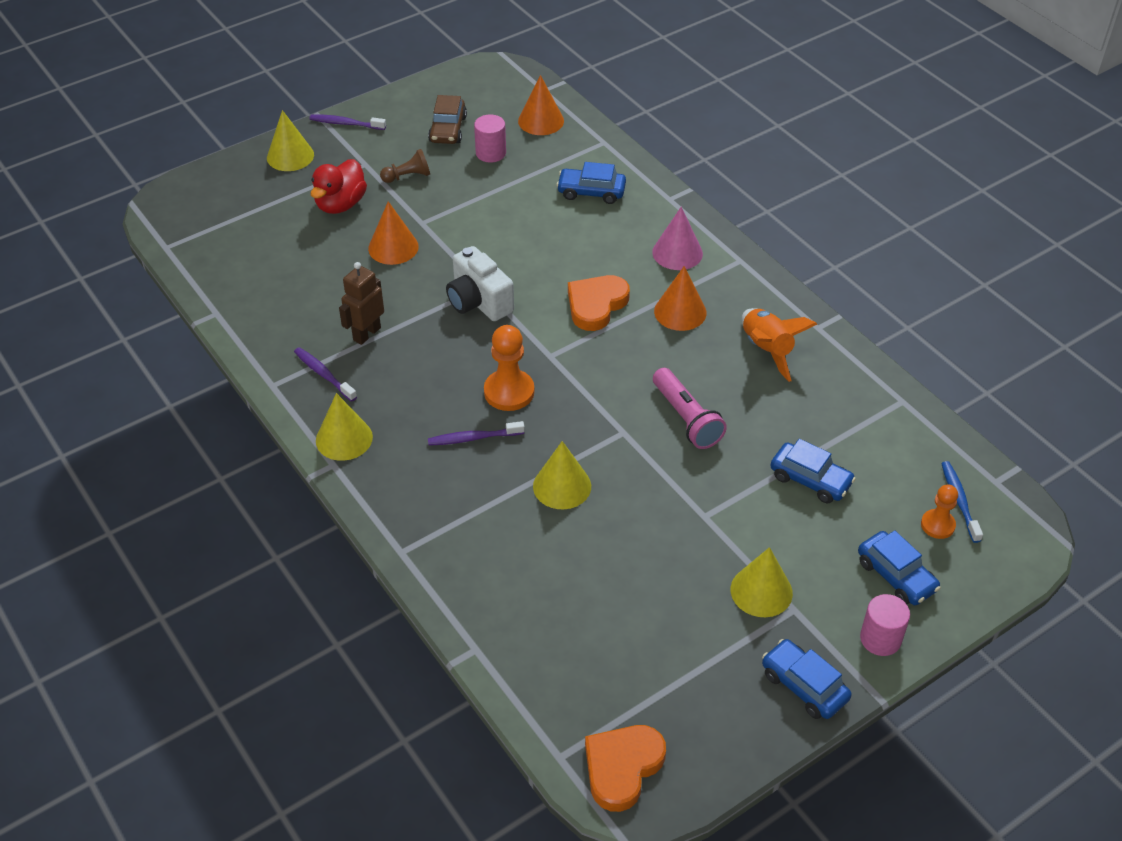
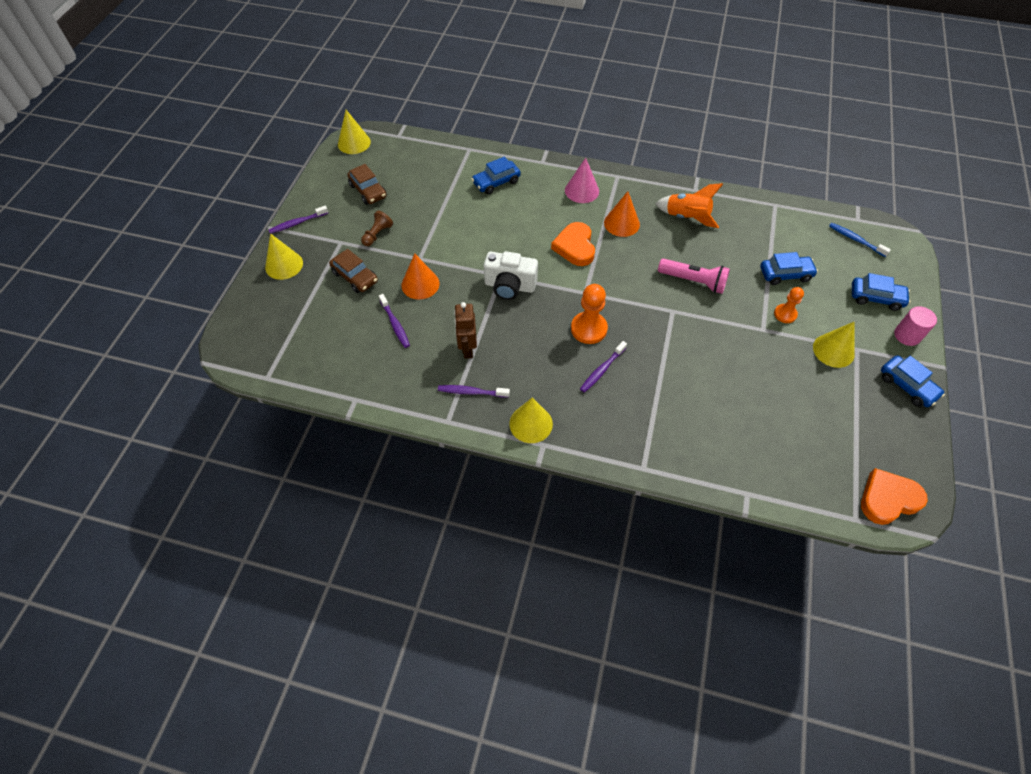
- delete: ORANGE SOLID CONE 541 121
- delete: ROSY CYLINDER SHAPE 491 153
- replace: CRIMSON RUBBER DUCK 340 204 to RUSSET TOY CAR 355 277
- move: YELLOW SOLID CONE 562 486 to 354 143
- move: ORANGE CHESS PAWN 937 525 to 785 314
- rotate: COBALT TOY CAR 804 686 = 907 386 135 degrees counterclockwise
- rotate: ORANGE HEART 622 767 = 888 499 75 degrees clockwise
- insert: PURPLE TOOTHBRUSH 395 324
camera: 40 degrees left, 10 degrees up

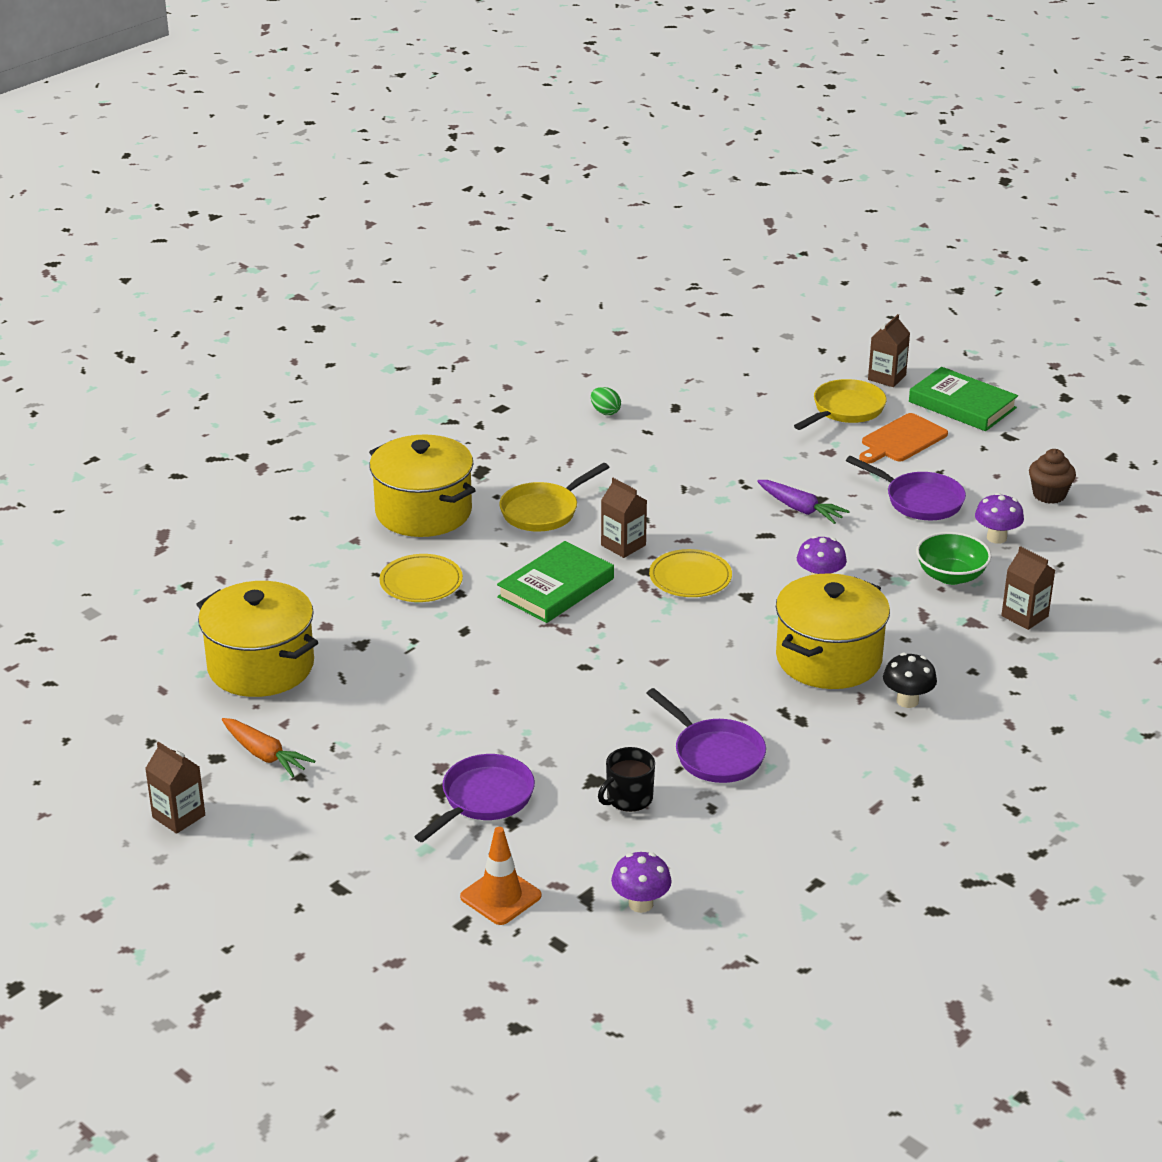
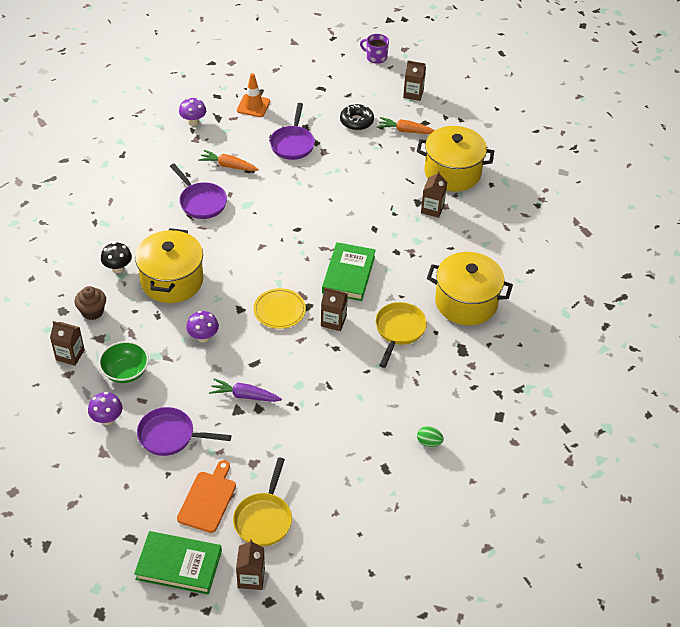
- move: RUSSET CUPCAKE 1049 495 to 92 311
- delete: YELLOW FLAT DISH 421 582
- rotate: PURPLE PAN 715 754 = 201 202 150 degrees counterclockwise
- replace: BLACK COFFEE MUG 628 798 to ORANGE TOY CARROT 228 166
- insert: PURPLE COFFEE MUG 376 57
- insert: BLACK GLAZED DONUT 356 121
- insert: RUSSET JUICE CARTON 432 209
camera: 150 degrees right, 15 degrees up

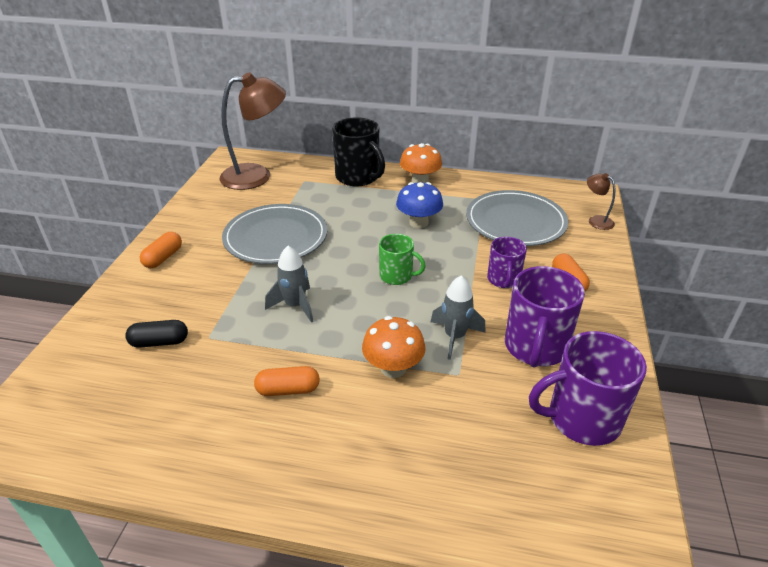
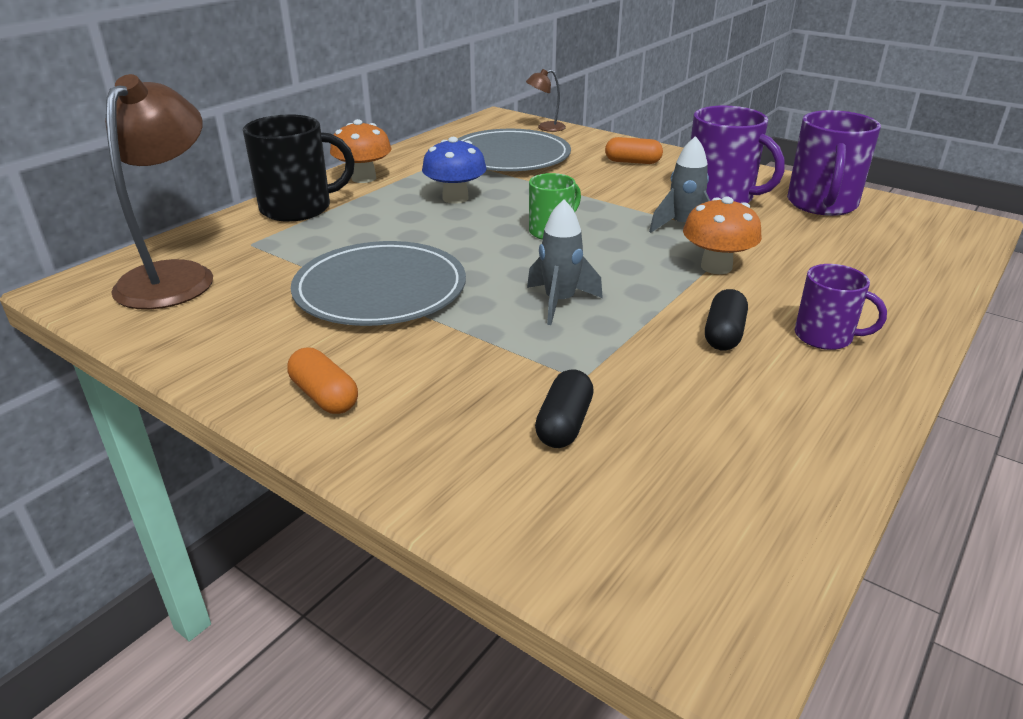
- move: PURPLE COFFEE MUG 503 279 to 825 337
- recolor: ORANGE CAPSULE 288 390 to BLACK CAPSULE 724 334
camera: 65 degrees left, 5 degrees down

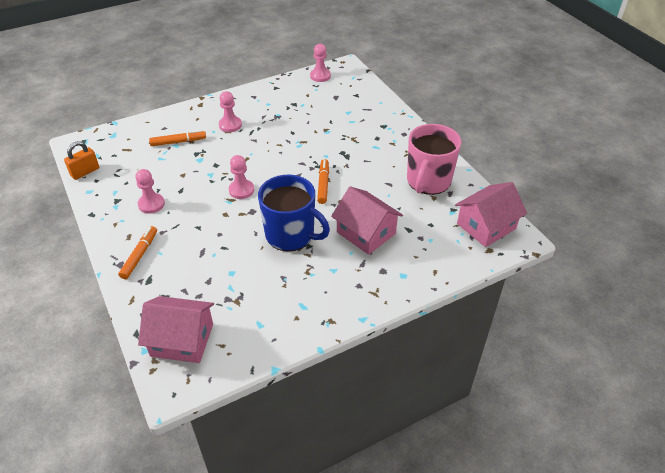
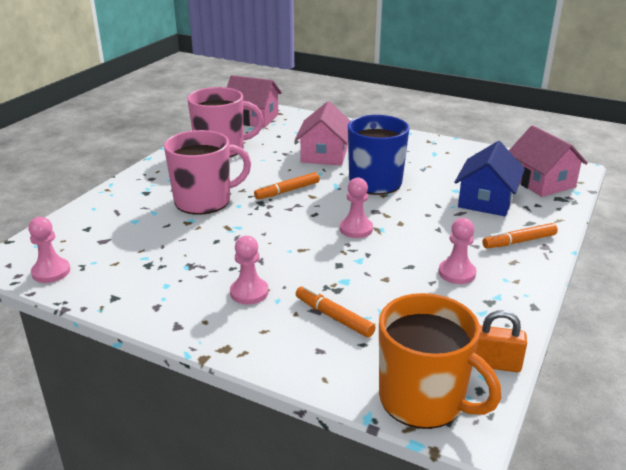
- insert: ROSY COFFEE MUG 204 201
- insert: COBALT TOY HOUSE 486 200
- insert: ORANGE COFFEE MUG 423 400
camera: 125 degrees left, 15 degrees down

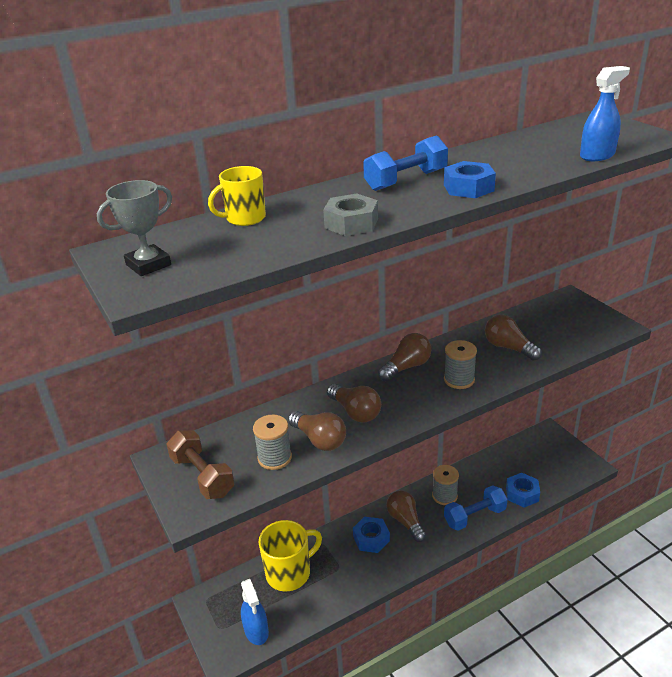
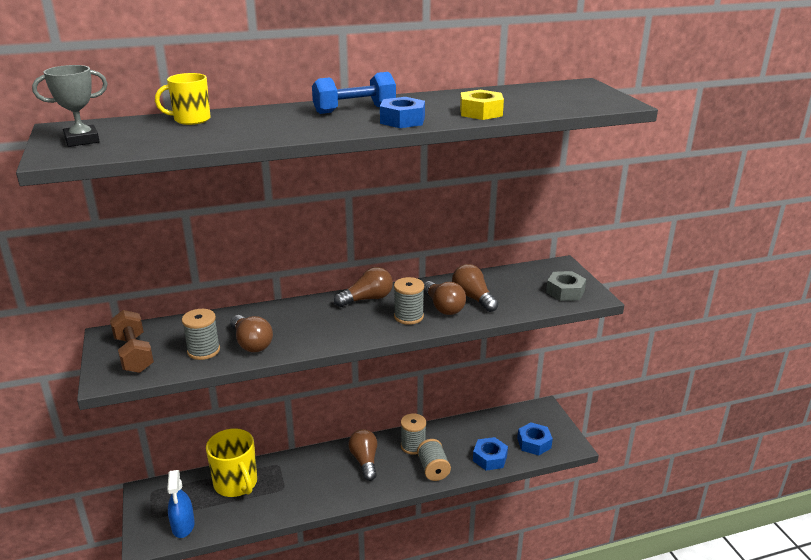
- delete: COBALT SPRAYER 597 155
- move: ASH-GREY HEXAGON NUT 351 223 to 565 291
- move: RUSSET LIGHT BULB 355 412 to 443 307
- replace: COBALT HAND WEIGHT 474 516 to ASH-GREY BOBBIN 433 469
- move: COBALT HEXAGON NUT 371 539 to 534 443
- rotate: YELLOW COFFEE MUG 289 573 = 236 484 75 degrees clockwise
- insert: YELLOW HEXAGON NUT 481 112
camera: 10 degrees right, 5 degrees down

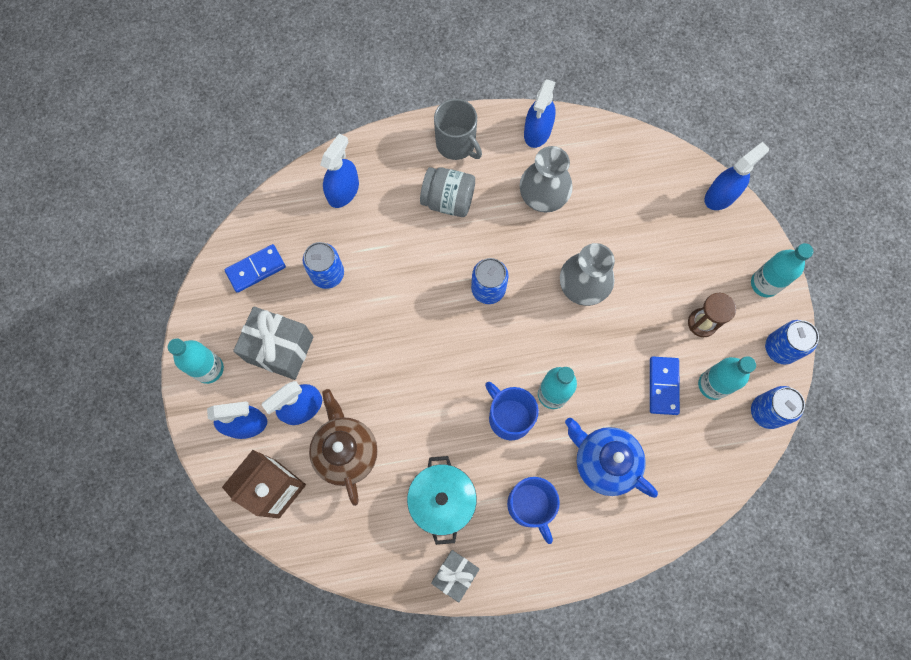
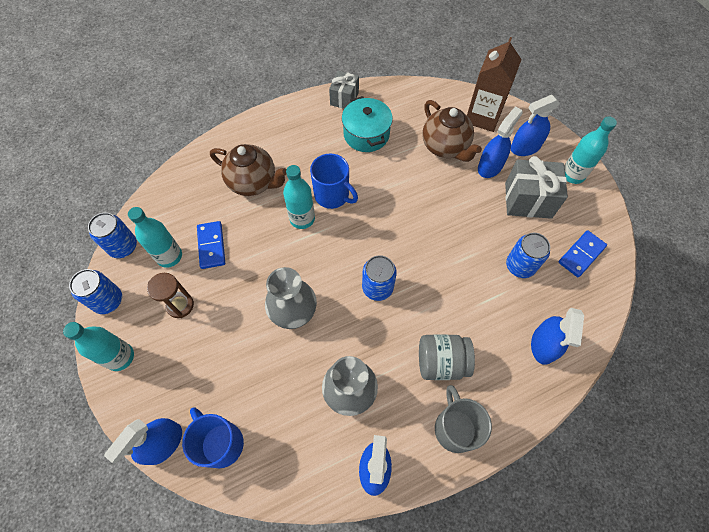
- rotate: ASH-GREY COFFEE MUG 456 144 = 455 428 45 degrees clockwise
- recolor: COBALT CHINA TEAPOT 604 462 to RUSSET CHINA TEAPOT 253 182
- move: COBALT COFFEE MUG 530 506 to 221 443
camera: 165 degrees right, 10 degrees down

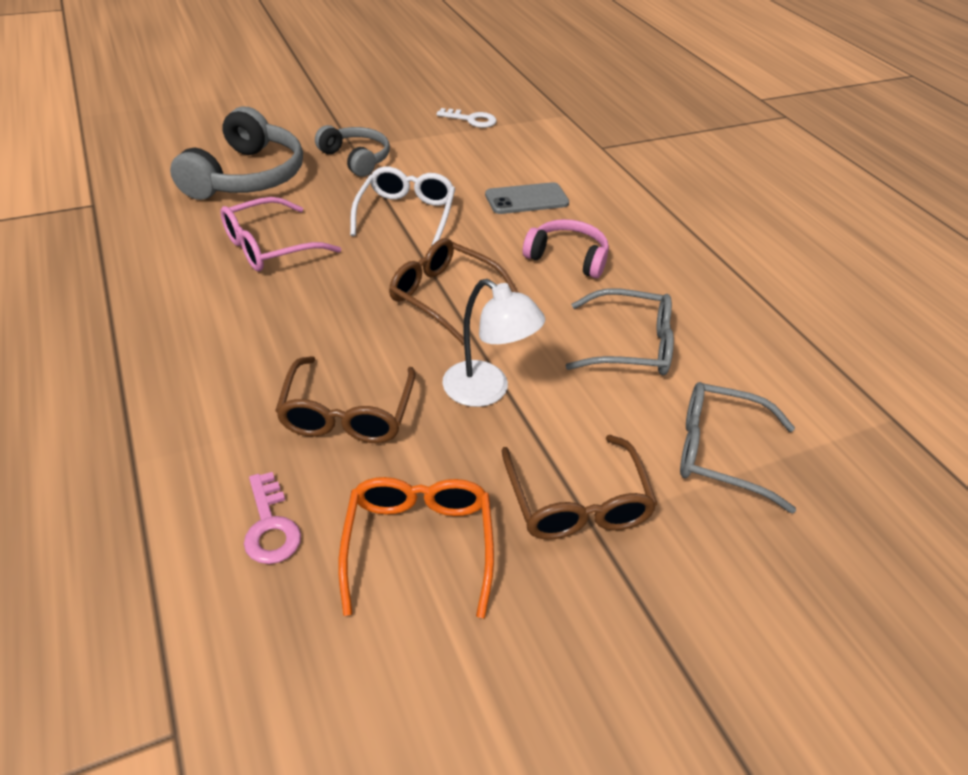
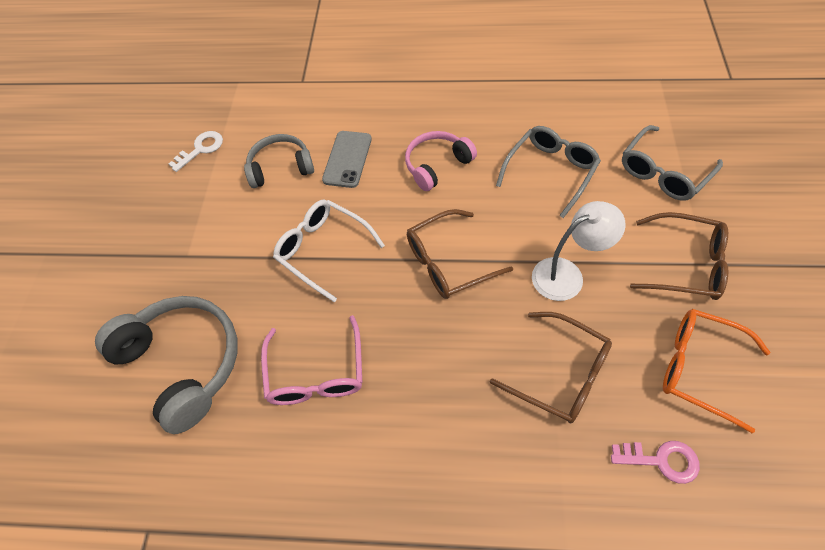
- move: ASH-GREY HEADPHONES 356 159 to 280 167
camera: 55 degrees left, 15 degrees up

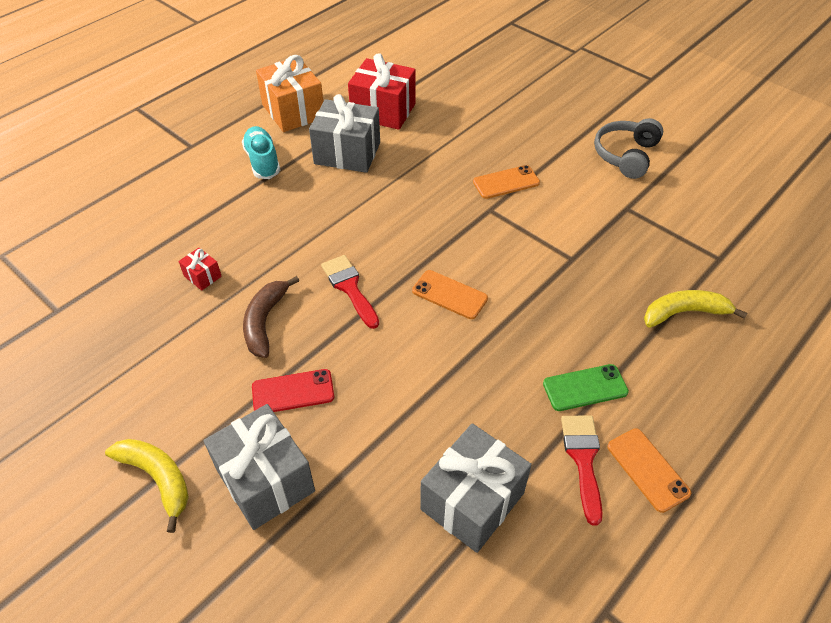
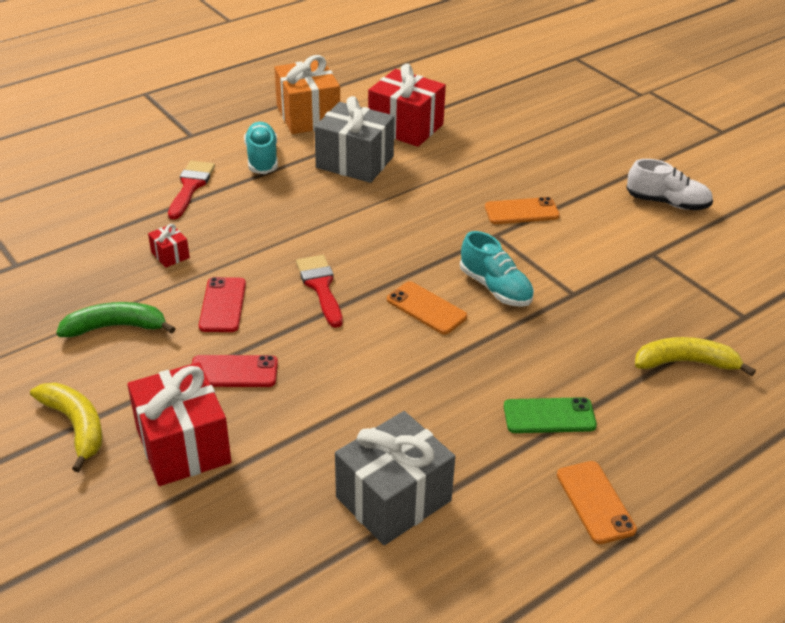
- replace: ASH-GREY HEADPHONES 625 155 to SNOW-WHITE SNEAKER 667 203
- replace: RUSSET TOY BANANA 265 322 to CRIMSON MOBILE PHONE 222 305
- recolor: ASH-GREY PRESENT 265 480 to CRIMSON PRESENT 183 445
- move: CRIMSON BRUSH 583 459 to 191 186
- insert: AQUA SNEAKER 495 288
- insert: GREEN TOY BANANA 116 327
camera: 10 degrees right, 10 degrees down

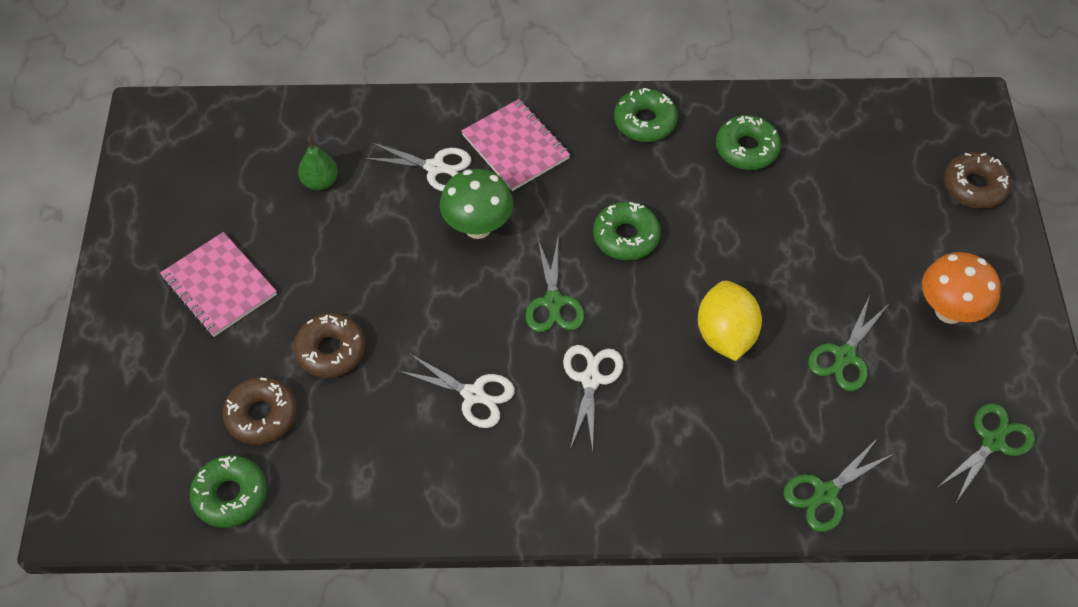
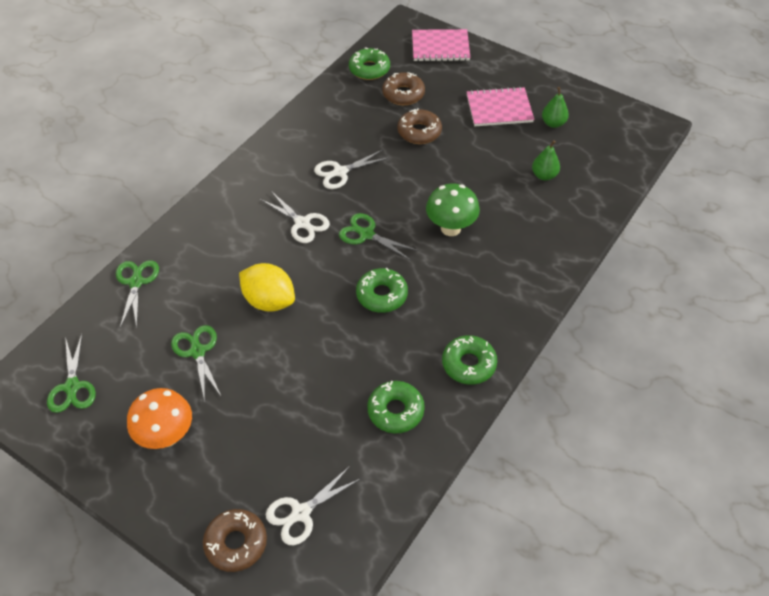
- move: ROSY NOTEBOOK 515 147 to 440 47
- move: SNOW-WHITE PAIR OF SCISSORS 435 167 to 301 513
- insert: GREEN PEAR 553 123
camera: 125 degrees right, 5 degrees down

